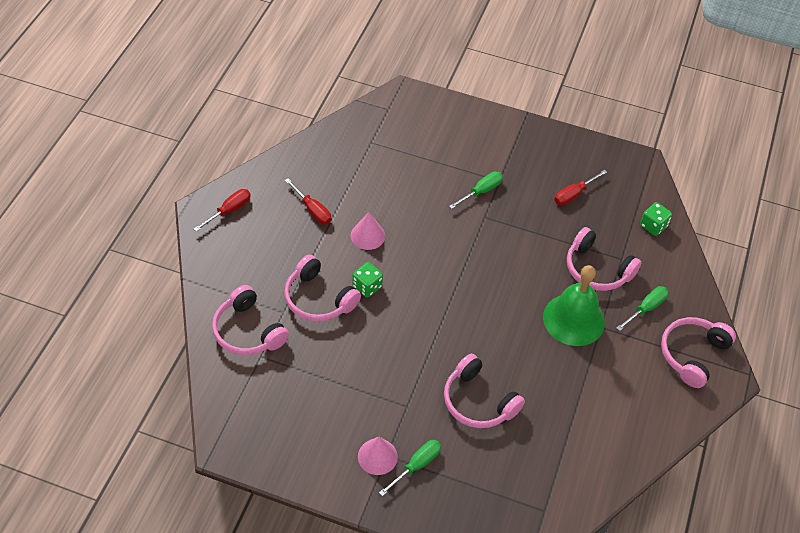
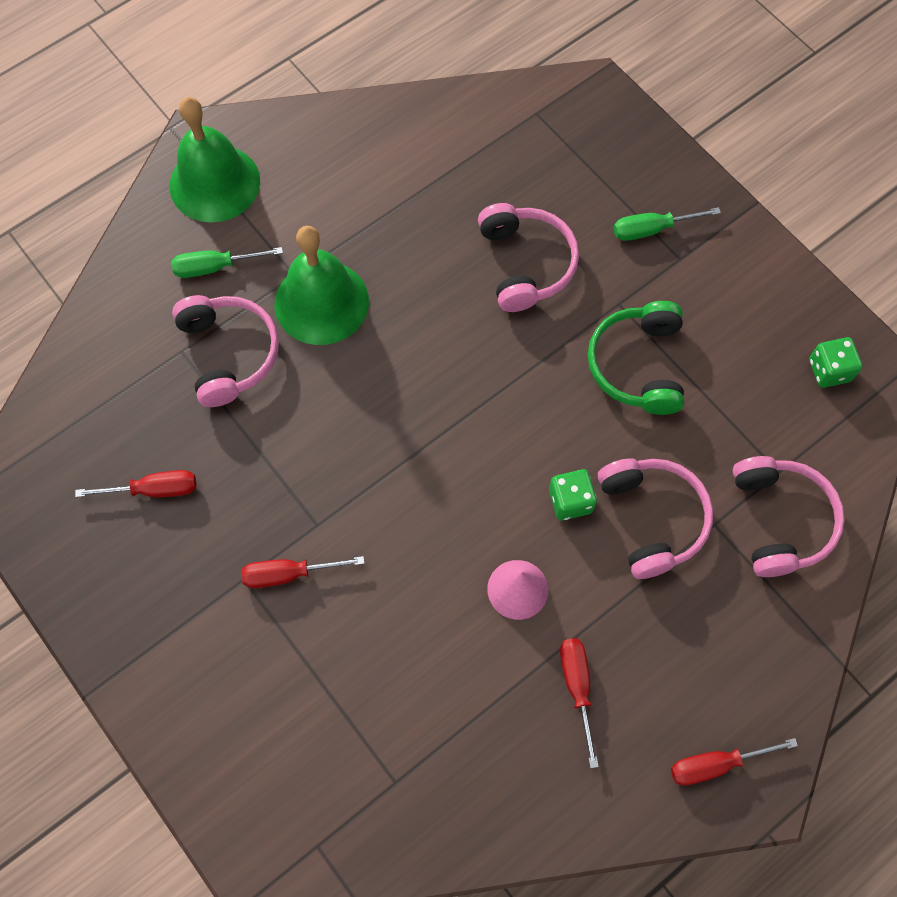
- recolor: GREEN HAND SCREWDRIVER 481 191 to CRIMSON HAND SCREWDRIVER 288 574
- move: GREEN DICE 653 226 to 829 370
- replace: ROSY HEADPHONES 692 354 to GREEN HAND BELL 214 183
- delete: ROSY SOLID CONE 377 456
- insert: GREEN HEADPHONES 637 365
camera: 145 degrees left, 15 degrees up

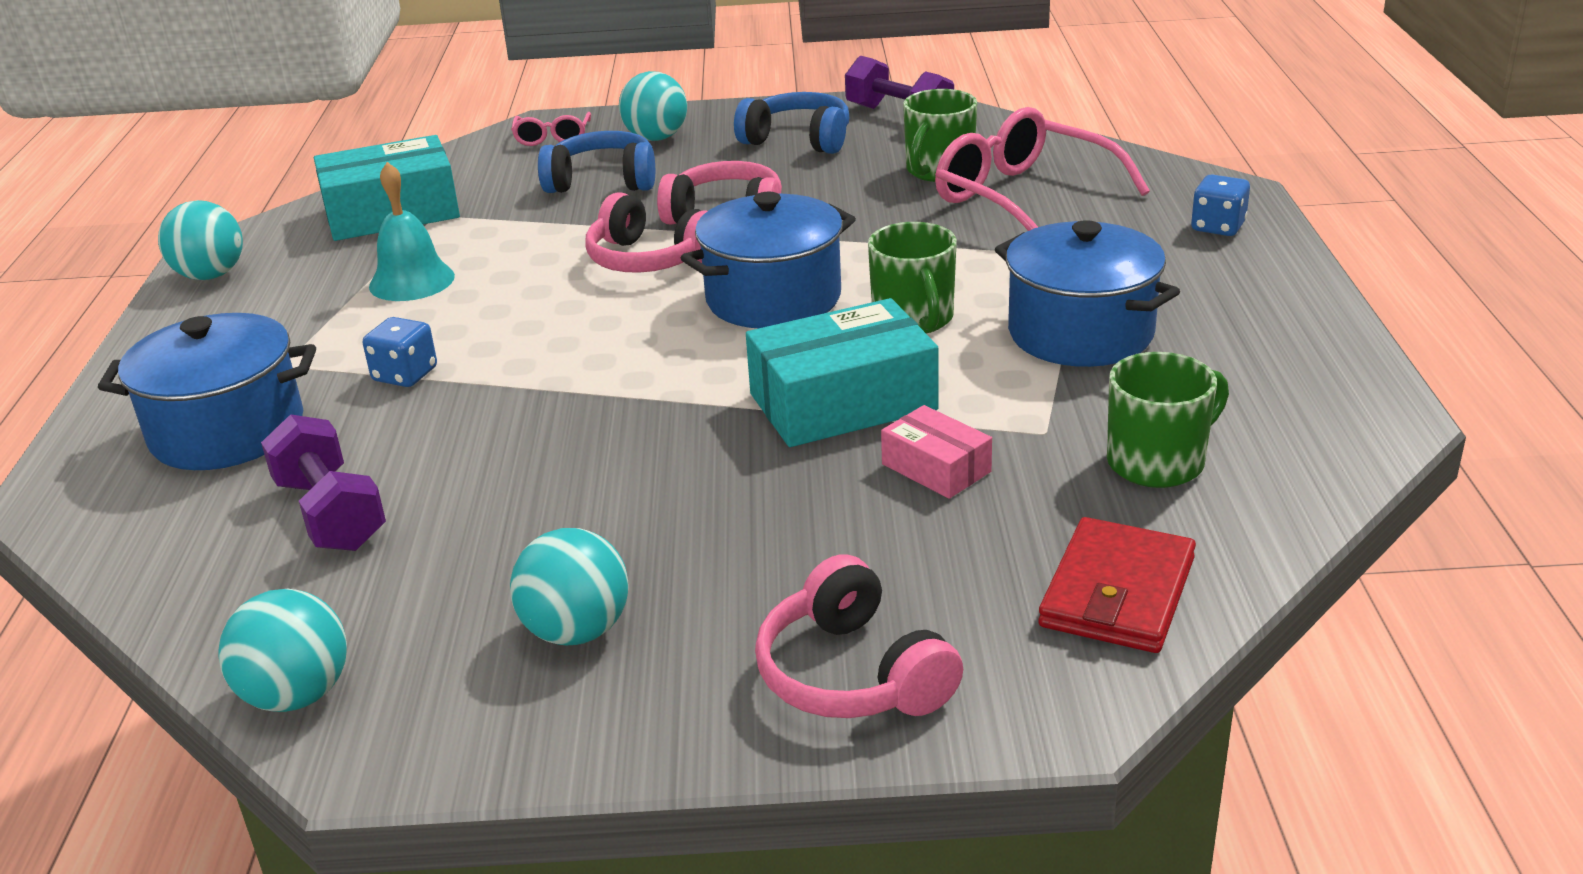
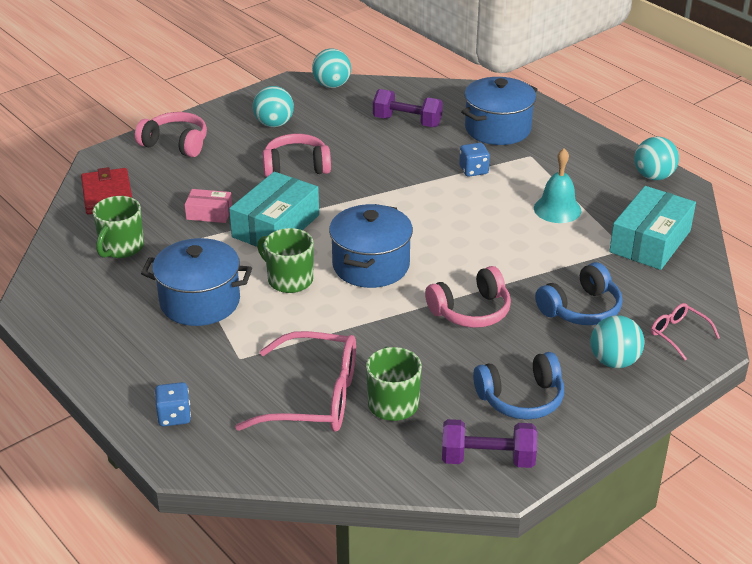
- move: ROSY HEADPHONES 649 259 to 296 167
camera: 140 degrees right, 5 degrees up

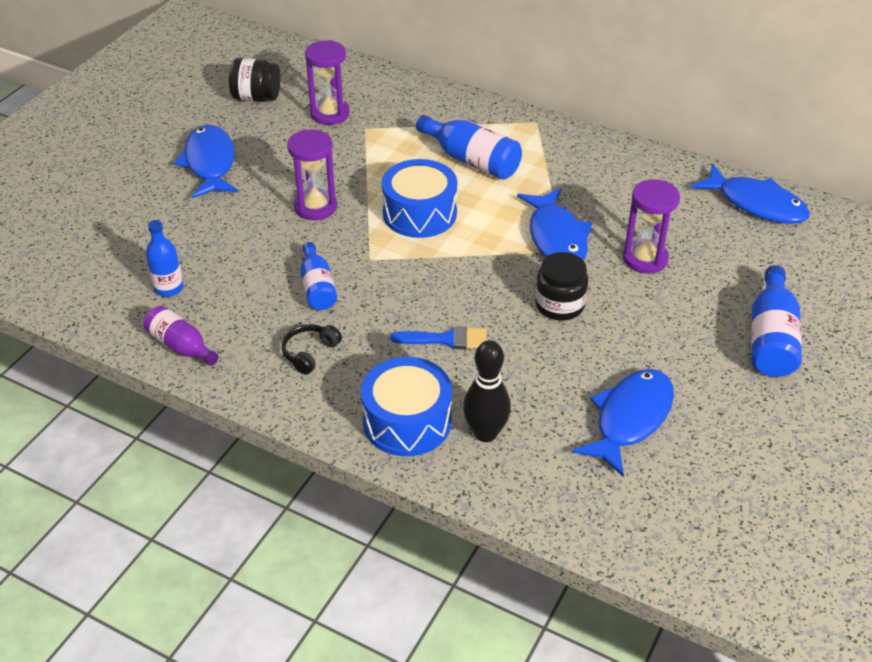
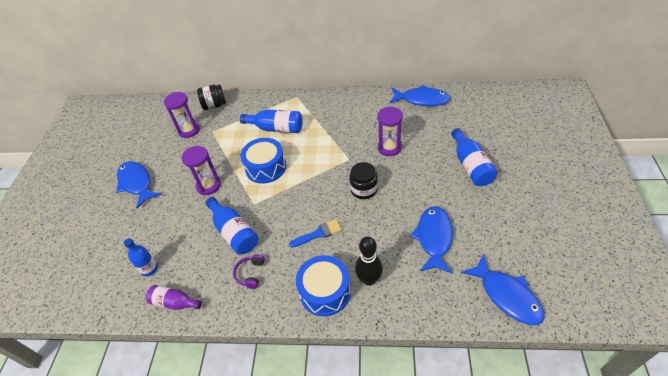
- move: BLACK PRESERVE JAR 256 97 to 214 105
- move: COBALT TOY FISH 556 237 to 507 295
- resize: COBALT FLASK 317 287 = 234 232 x1.51
- recolor: BLACK HEADPHONES 309 353 to PURPLE HEADPHONES 250 274
camera: 20 degrees left, 5 degrees up

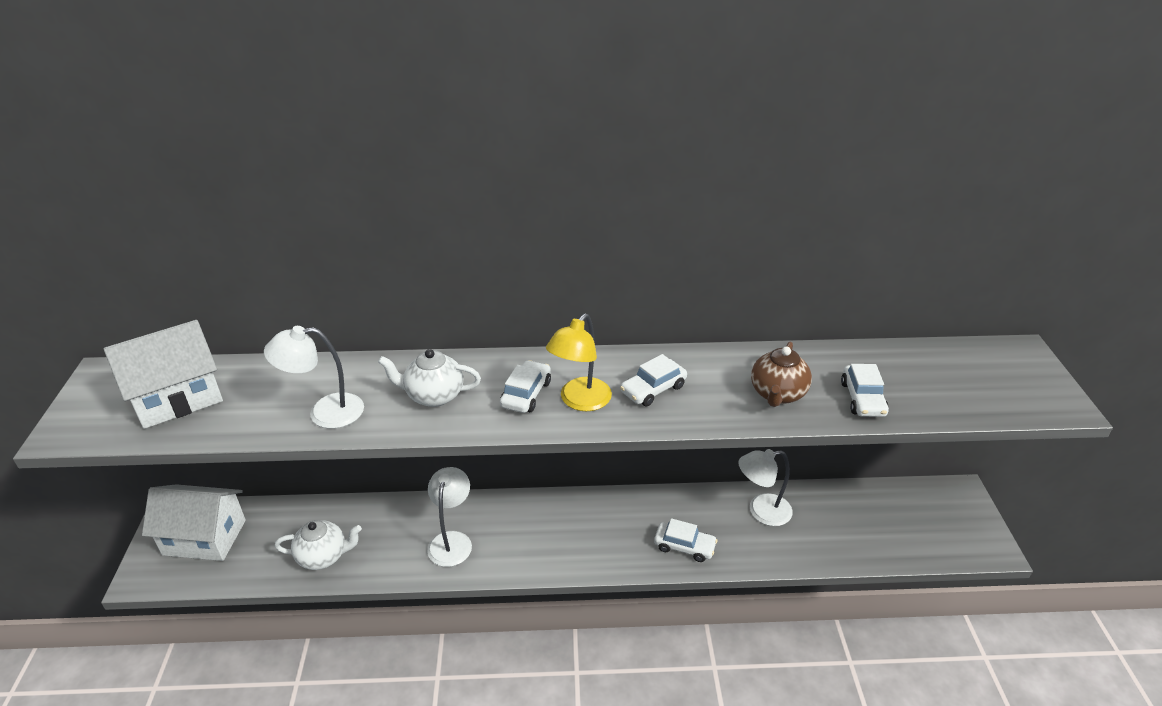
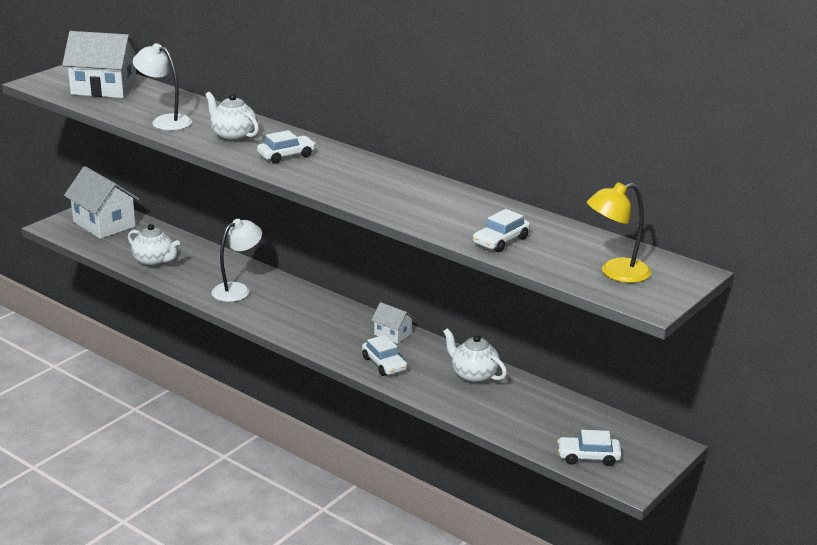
- move: YELLOW LAMP 580 401 to 616 273
- delete: RUSSET CHINA TEAPOT 777 394
- move: SNOW-WHITE TOY CAR 653 389 to 588 457
- replace: SNOW-WHITE LAMP 761 511 to SNOW-WHITE CHINA TEAPOT 473 376
- insert: SNOW-WHITE TOY HOUSE 392 334
camera: 40 degrees right, 10 degrees down

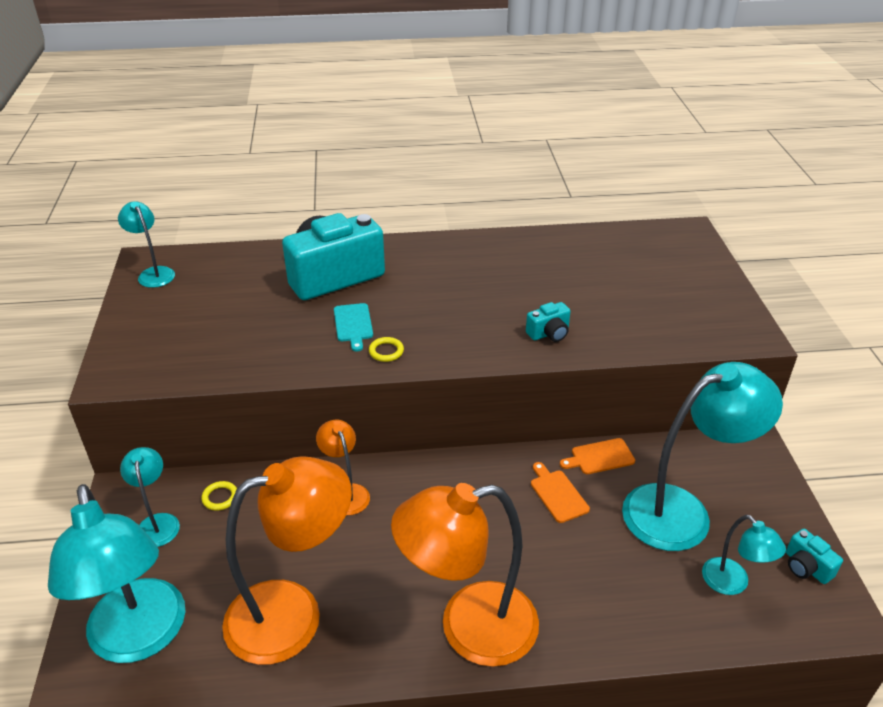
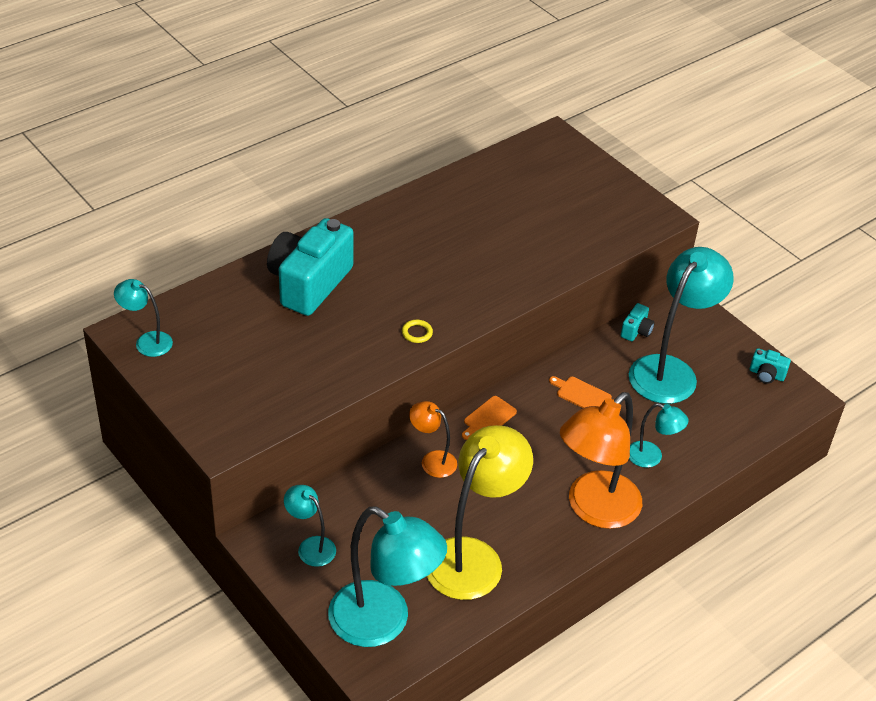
- move: AQUA COMPACT CAMERA 549 333 to 636 331
- delete: AQUA CUTTING BOARD 353 324
- move: ORANGE CUTTING BOARD 600 457 to 488 418
- recolor: ORANGE LAMP 293 614 to YELLOW LAMP 473 557
- delete: YELLOW RING 220 497
- move: AQUA LAMP 732 583 to 651 457
camera: 35 degrees left, 5 degrees up

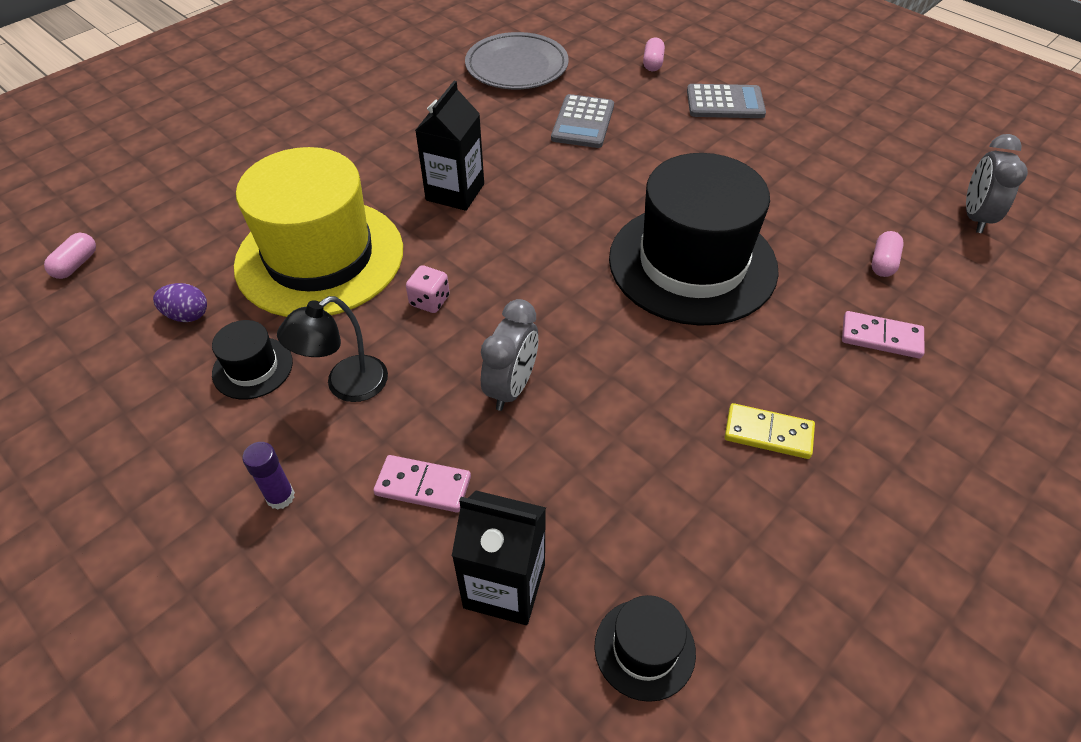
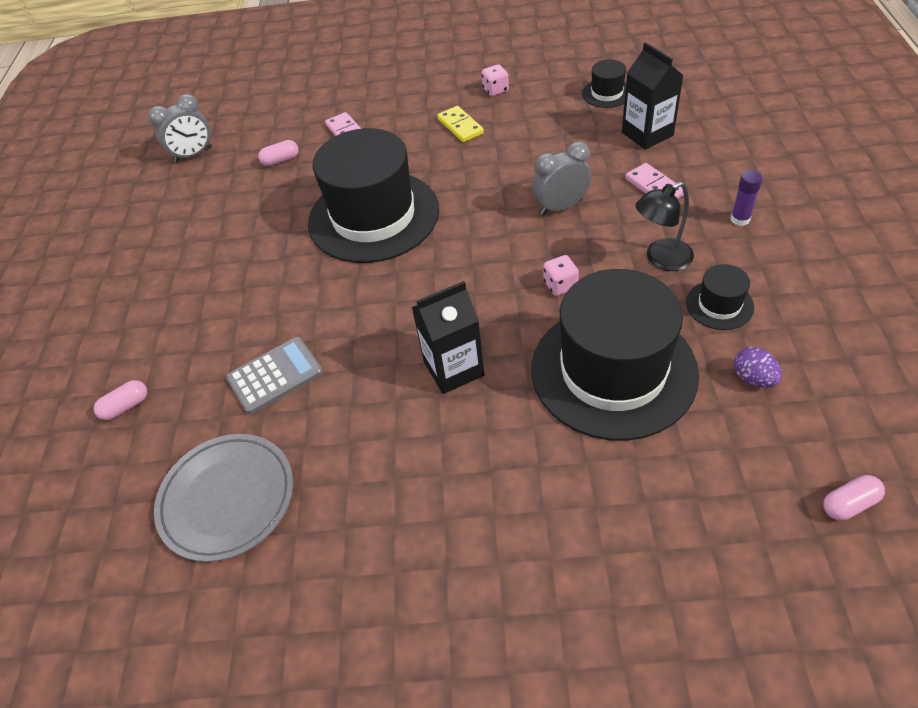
- delete: ASH-GREY POCKET CALCULATOR 725 103
- recolor: YELLOW TALL HAT 320 257 to BLACK TALL HAT 613 371
- rotate: BLACK LAMP 346 386 = 661 259 150 degrees clockwise
- insert: ROSY DICE 495 90
camera: 130 degrees left, 0 degrees up

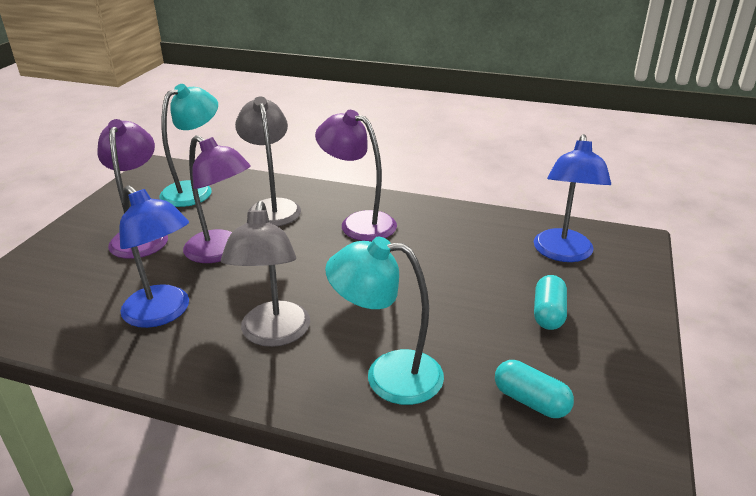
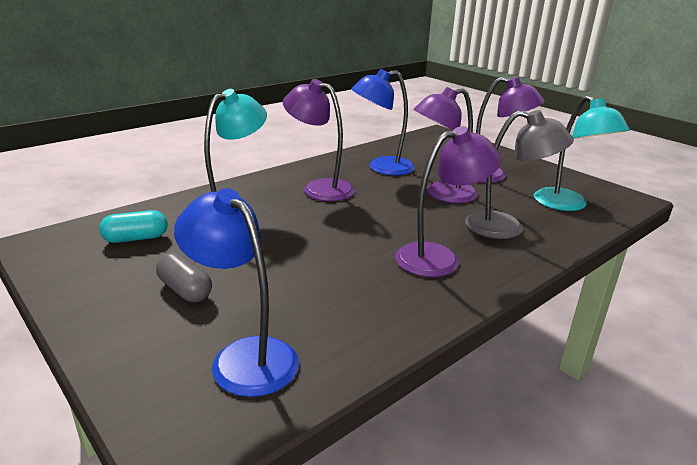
- recolor: ASH-GREY LAMP 273 334 to PURPLE LAMP 319 188
- recolor: AQUA CAPSULE 548 313 to ASH-GREY CAPSULE 185 290
camera: 120 degrees right, 5 degrees down

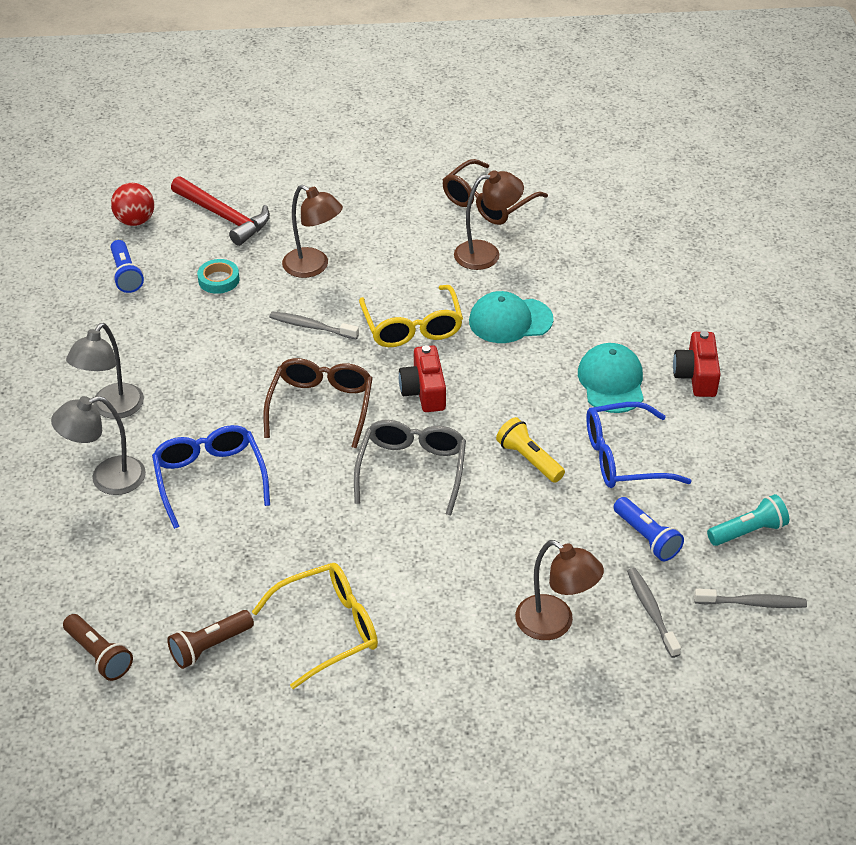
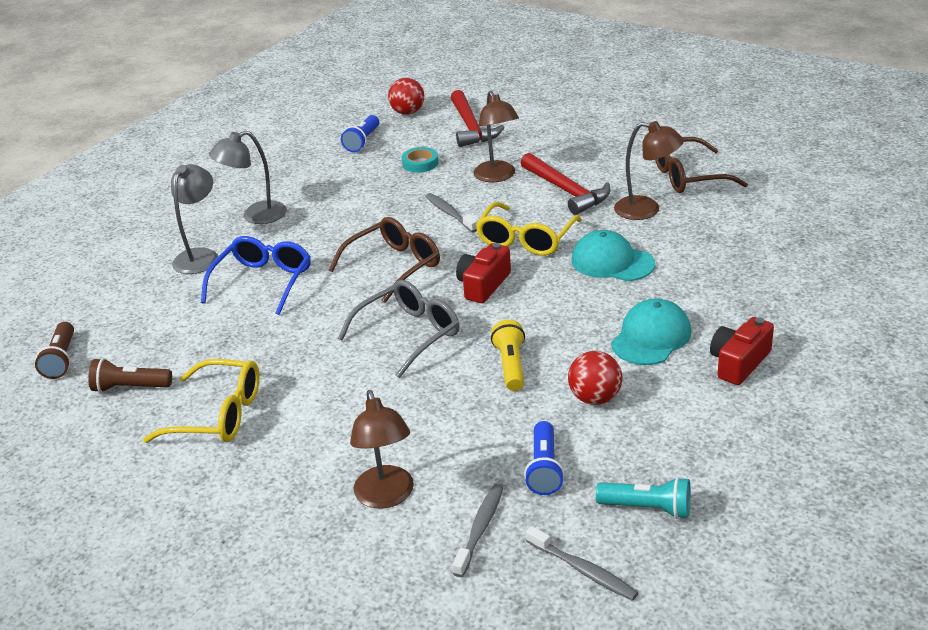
- rotate: ASH-GREY LAMP 107 479 = 200 256 90 degrees clockwise
- replace: COBALT SPECTACLES 623 457 to CRIMSON PLAY BALL 595 398
- insert: CRIMSON CLAW HAMMER 566 190
camera: 40 degrees right, 10 degrees down

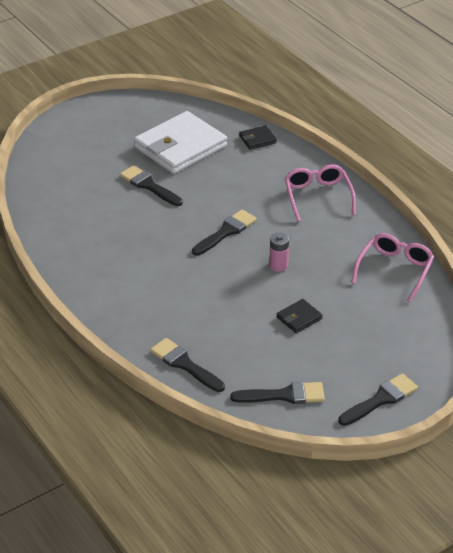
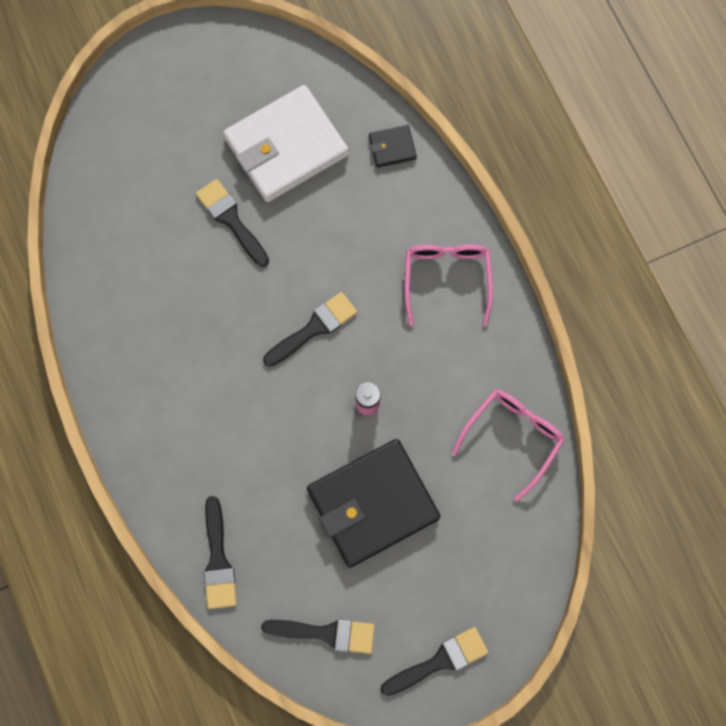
- resize: BLACK BILLFOLD 299 318 = 372 503 x2.35
- rotate: BLACK BRUSH 184 364 = 218 560 150 degrees counterclockwise
camera: 10 degrees right, 35 degrees up

